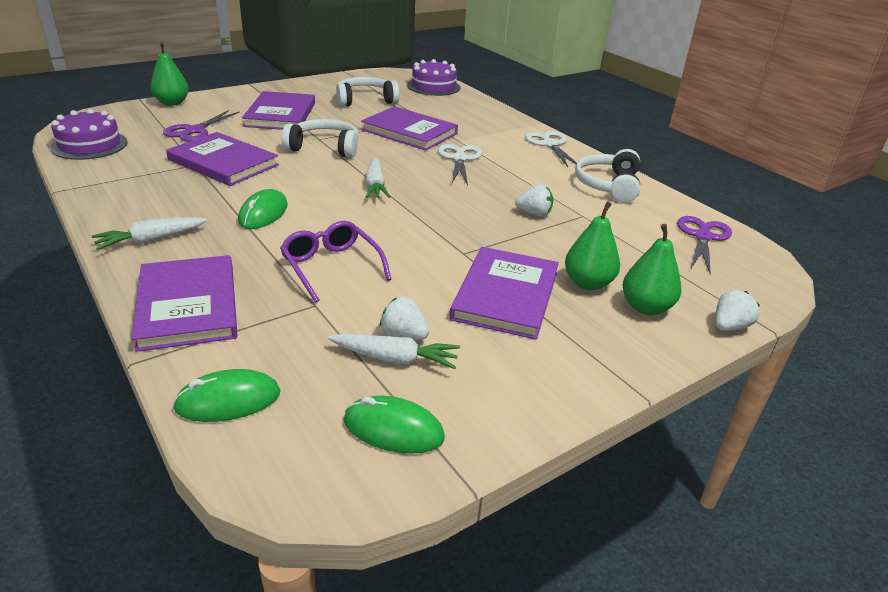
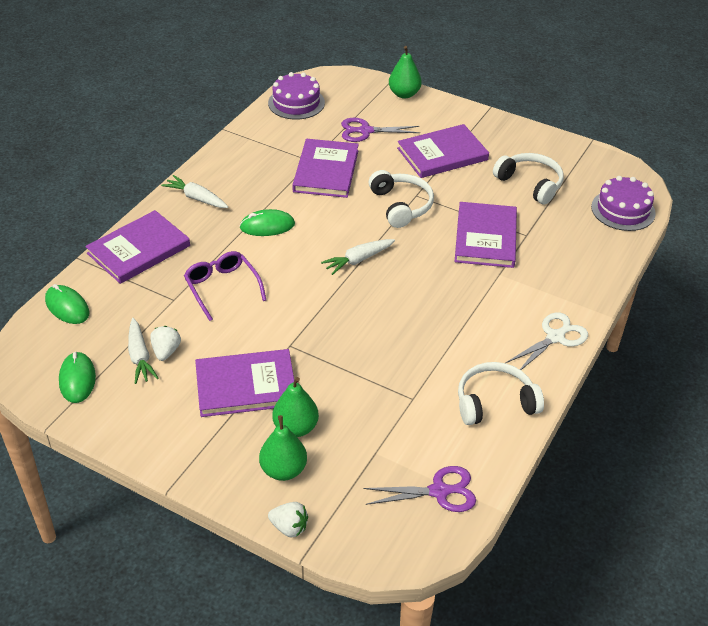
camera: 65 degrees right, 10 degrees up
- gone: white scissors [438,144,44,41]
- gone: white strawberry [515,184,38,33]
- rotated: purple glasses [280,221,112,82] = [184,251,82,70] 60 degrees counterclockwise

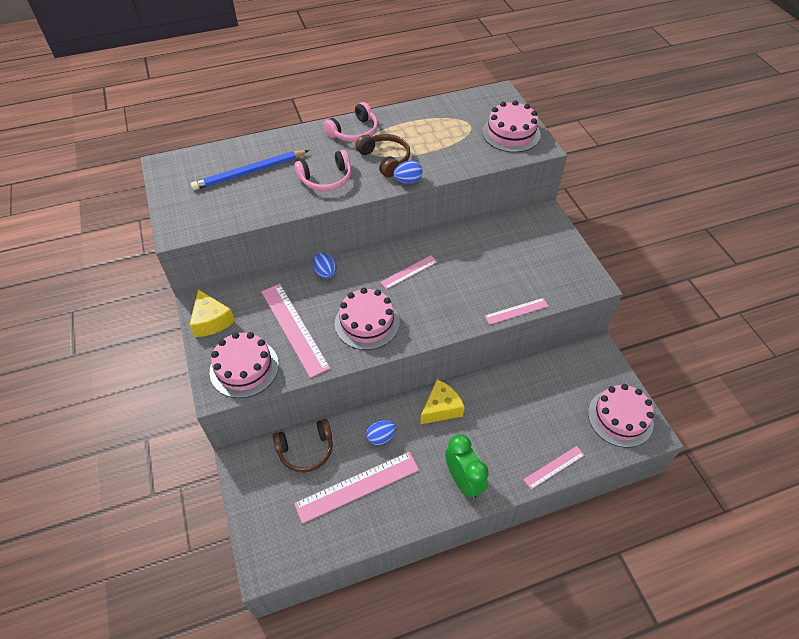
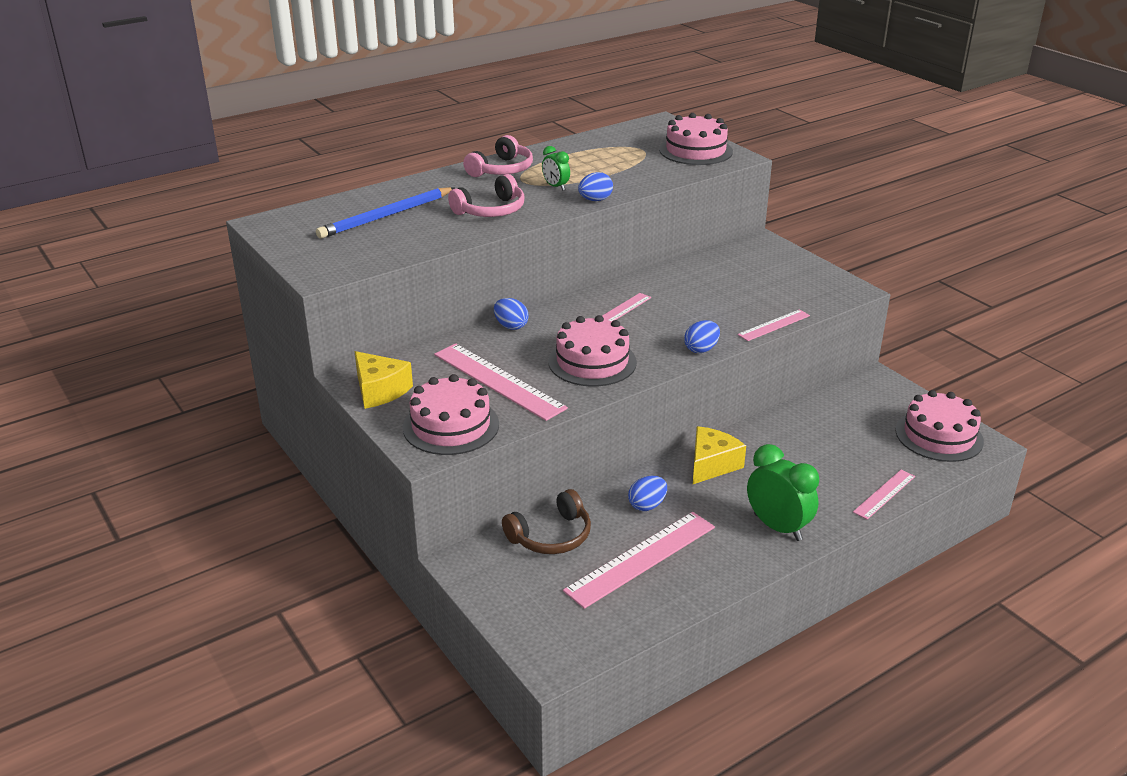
camera: 15 degrees left, 20 degrees down
- new: blue egg [684,320,36,33]
- swapped: brown headphones [355,134,55,43] to green clock [542,146,28,44]

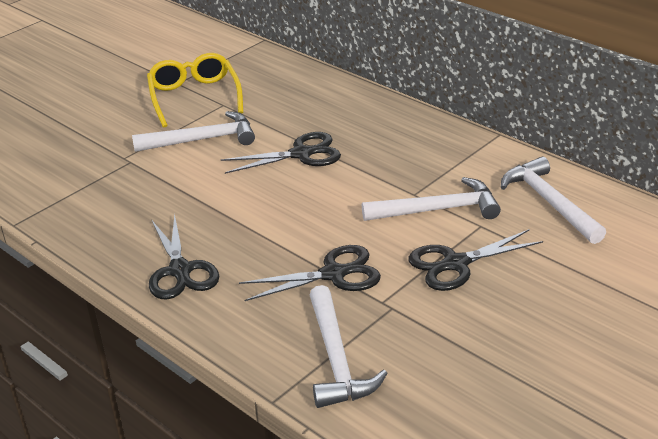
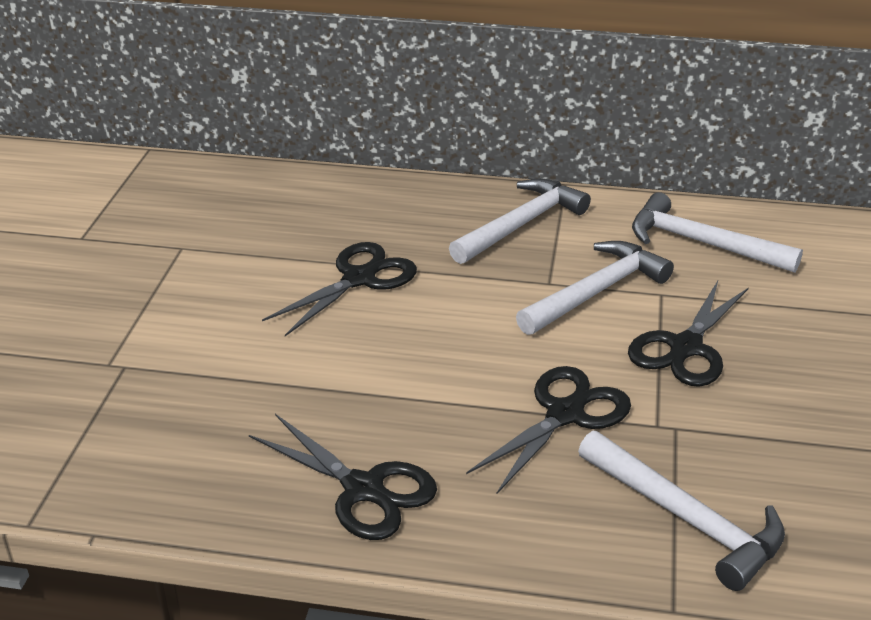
camera: 35 degrees left, 0 degrees up
- gone: yellow glasses [147,53,96,74]
- shifted: white hammer [132,111,123,41] to [449,178,142,86]

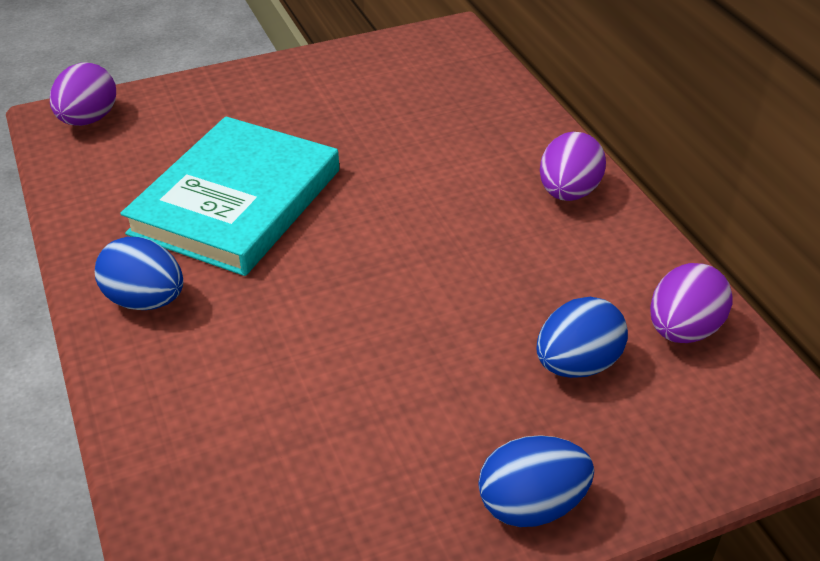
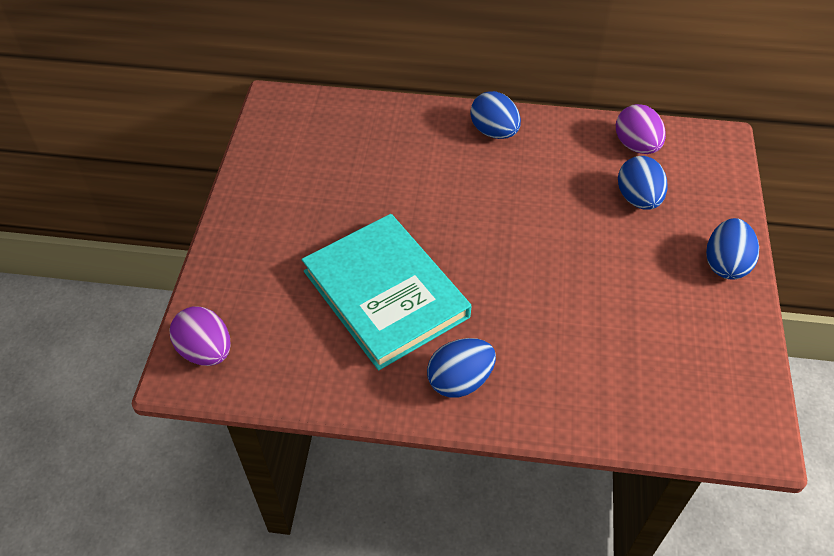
camera: 60 degrees left, 10 degrees up
- repainted: purple egg [540,132,66,69] to blue egg [470,91,51,48]

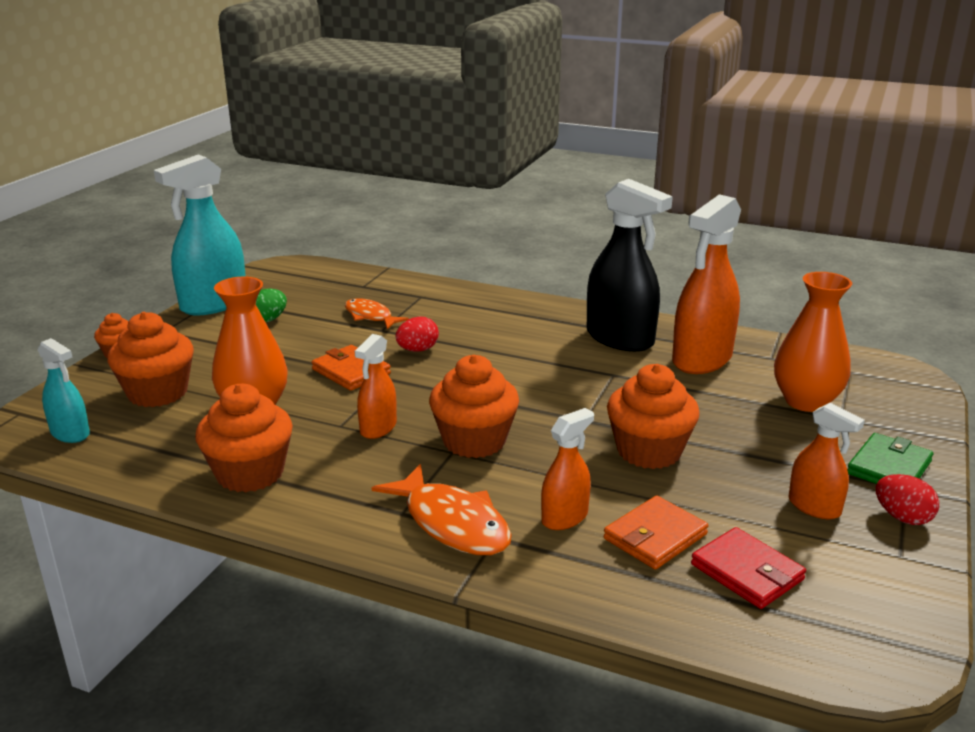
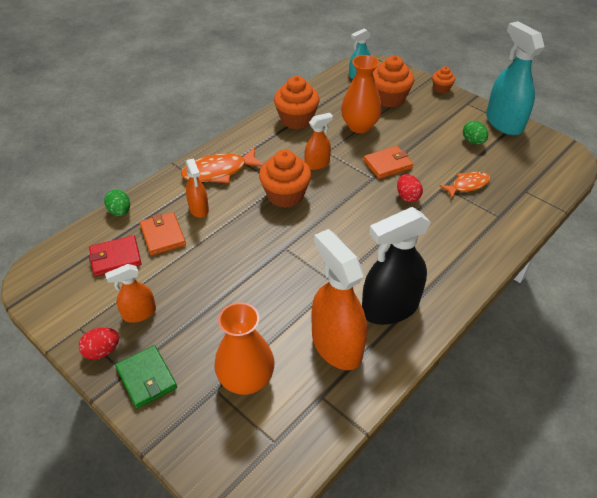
camera: 110 degrees right, 20 degrees up
- gone: orange cupcake [607,364,93,105]
- new: green egg [104,189,26,27]
- rotated: orange spray bottle [355,334,42,105] = [304,113,29,57] 105 degrees clockwise

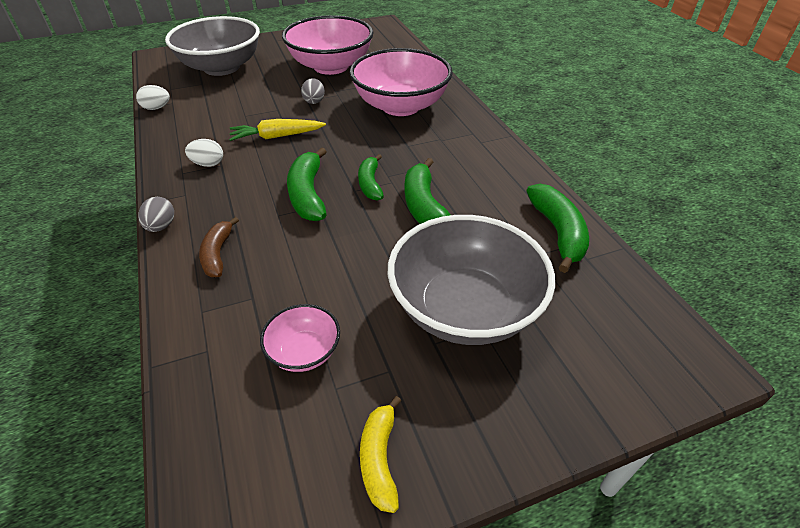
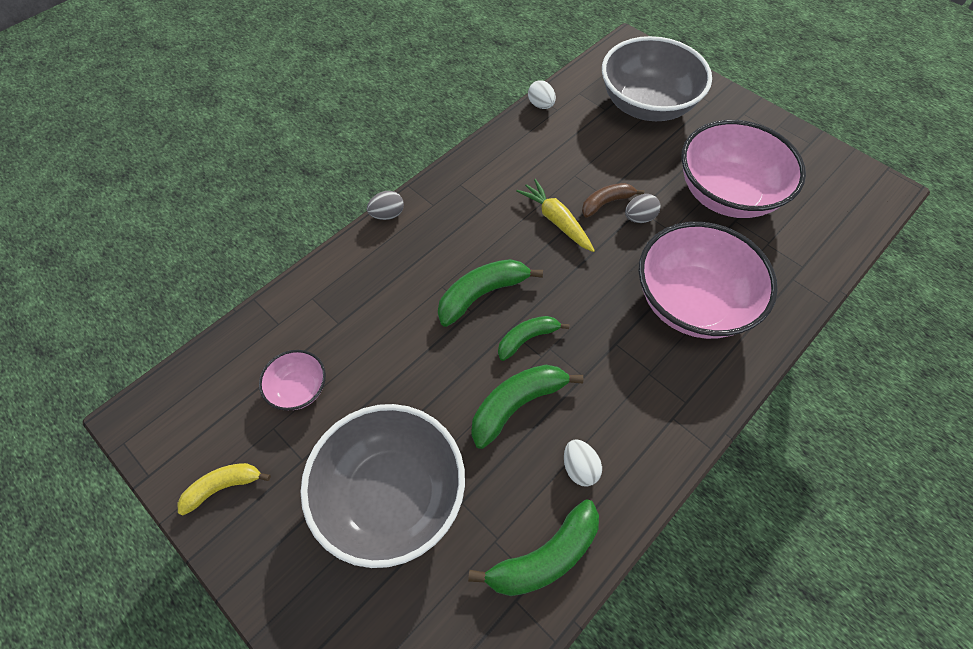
camera: 65 degrees right, 15 degrees up
- shifted: white egg [185,139,38,28] to [564,439,38,48]
- shifted: brown banana [199,217,40,60] to [582,183,62,35]

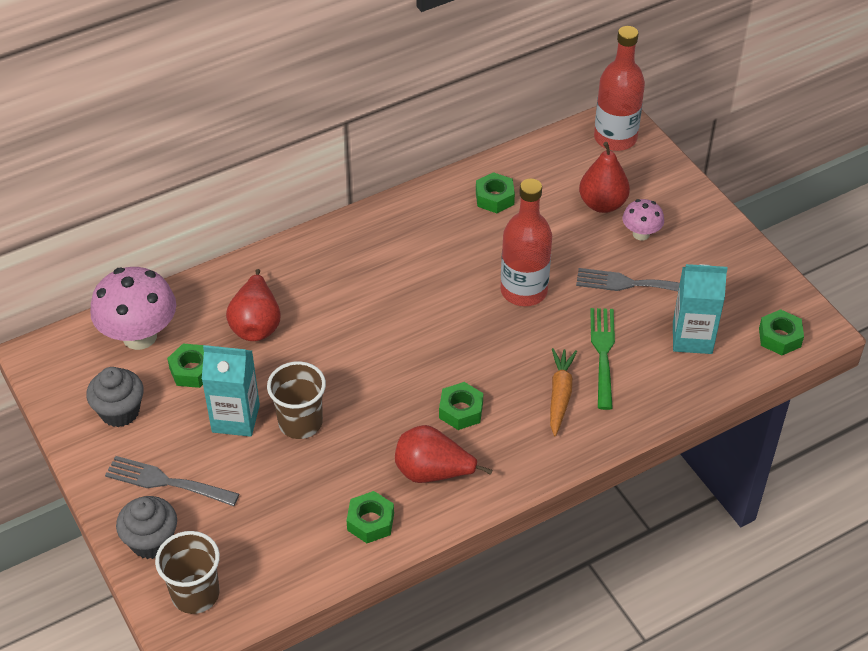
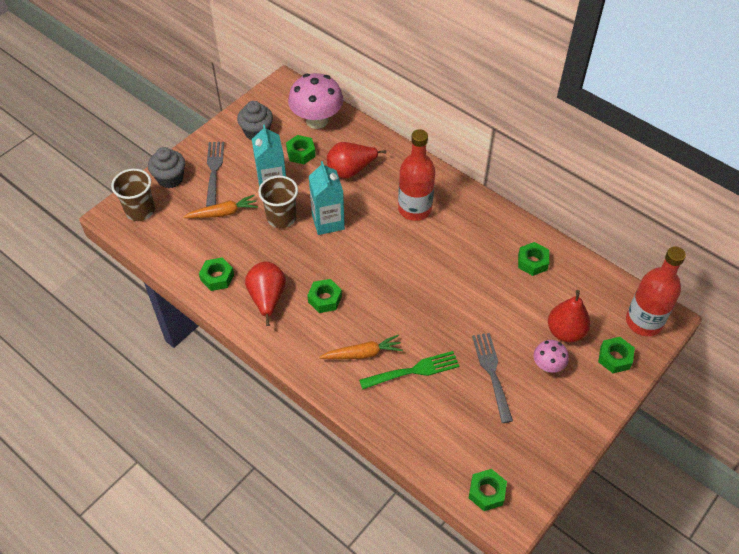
camera: 70 degrees right, 5 degrees up
- new: orange carrot [183,195,75,23]
- new: green nut [598,337,37,36]
- shifted: red bottle [500,178,52,128] to [398,129,37,92]
- shifted: turquoise carton [673,264,55,90] to [309,161,36,74]

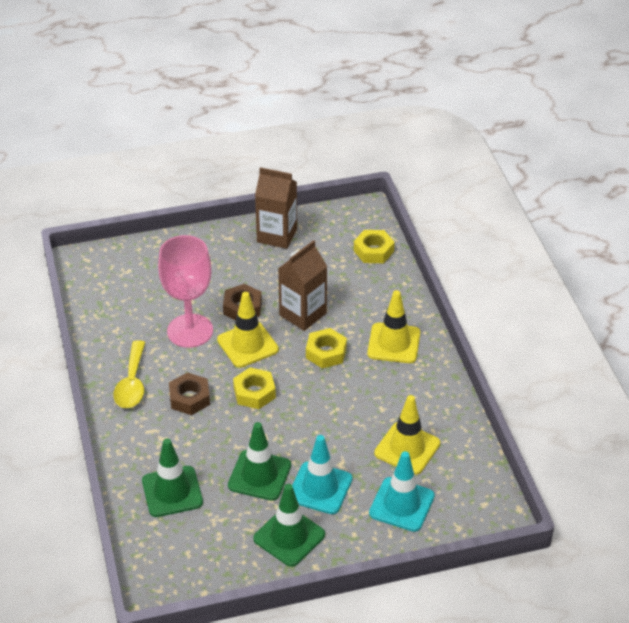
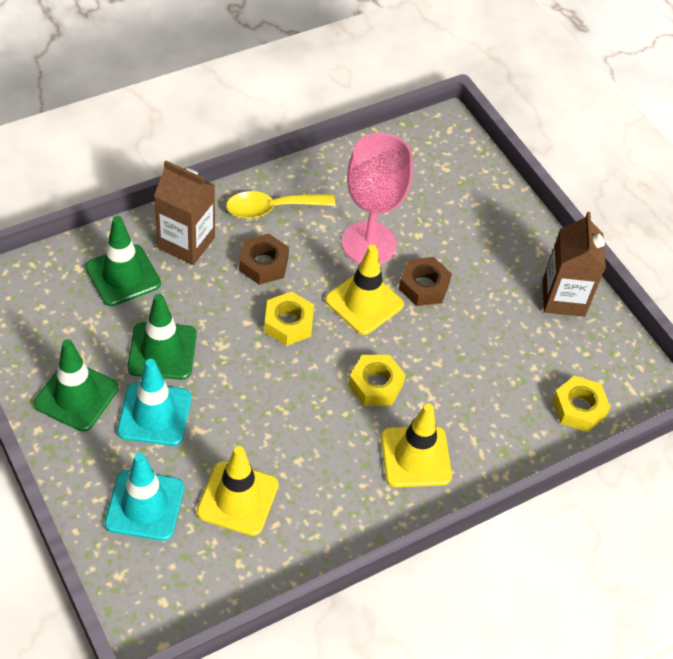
camera: 70 degrees right, 10 degrees up
- shifted: brown carton [278,240,50,91] to [154,160,61,105]

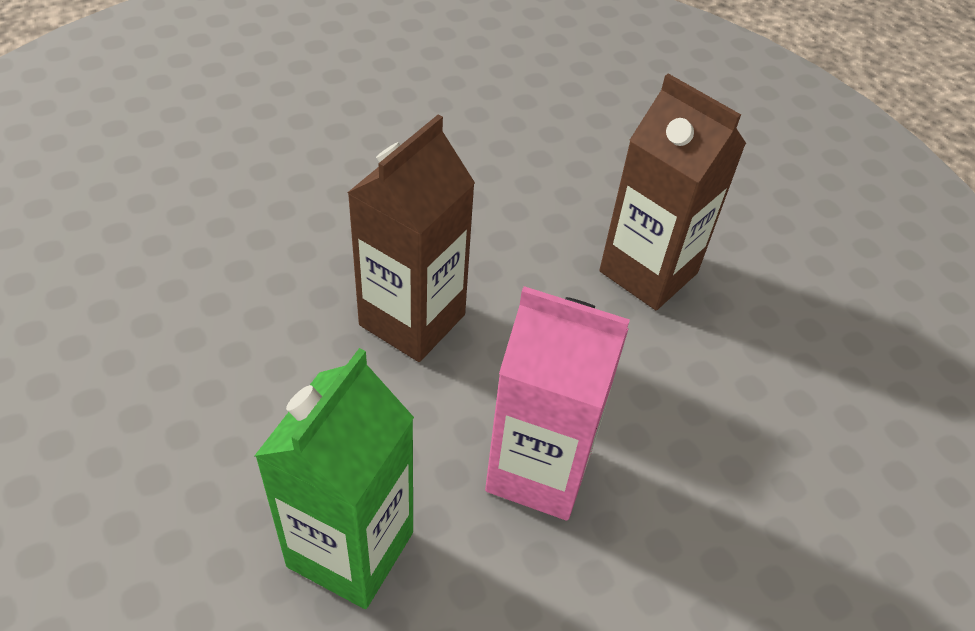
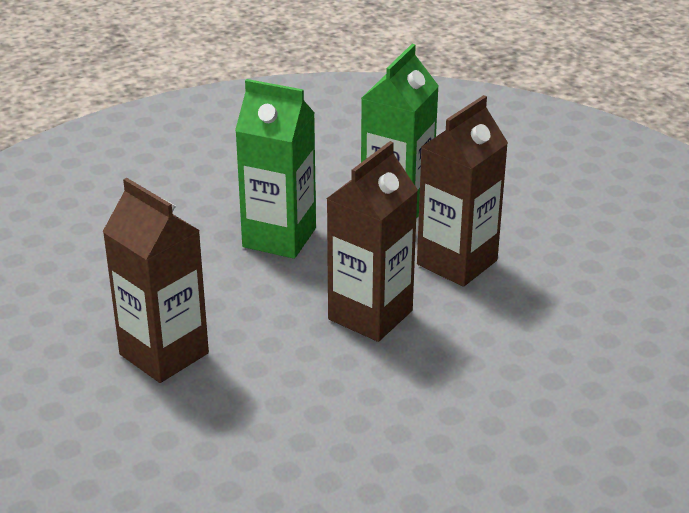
camera: 175 degrees left, 15 degrees down
- new: brown carton [417,95,91,192]
- repainted: pink carton [485,286,145,235] to green carton [235,79,81,180]

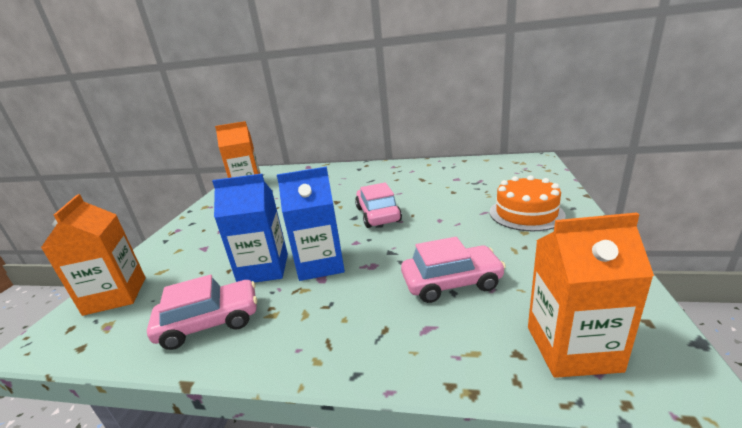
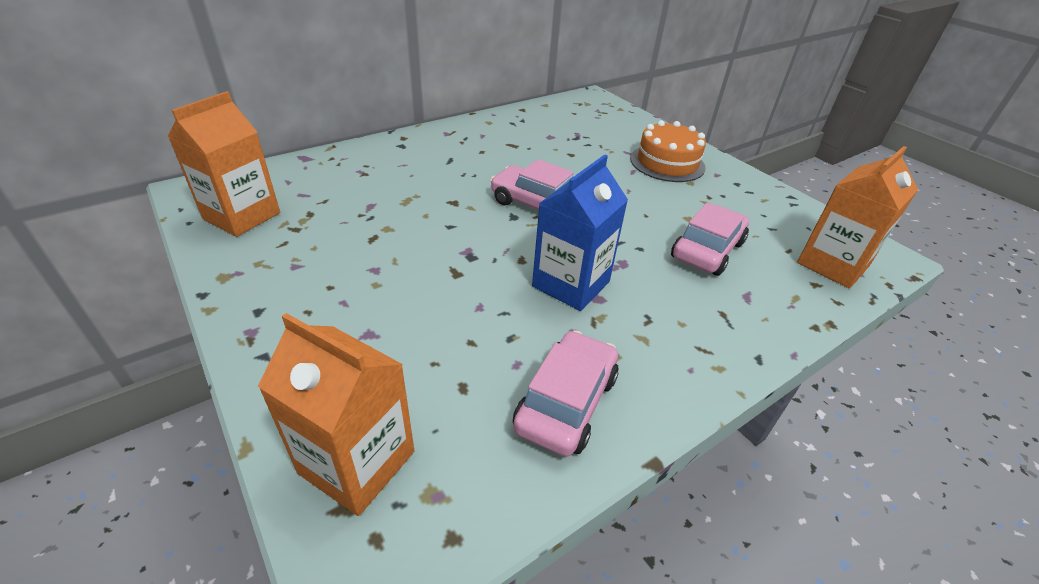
camera: 50 degrees left, 15 degrees up
- gone: blue carton [212,174,76,108]

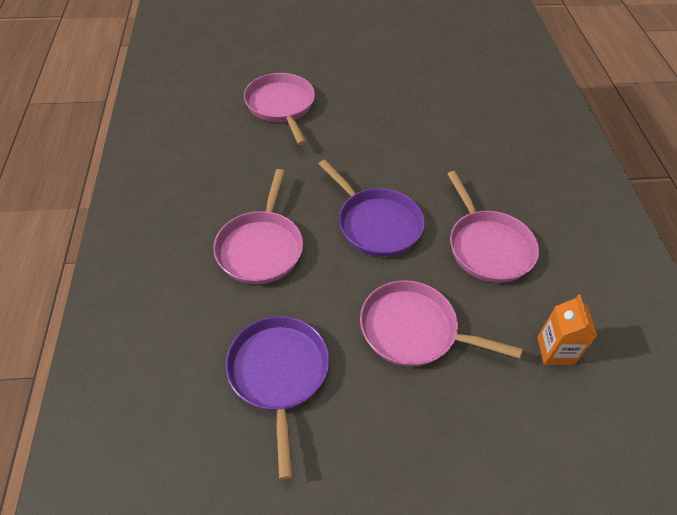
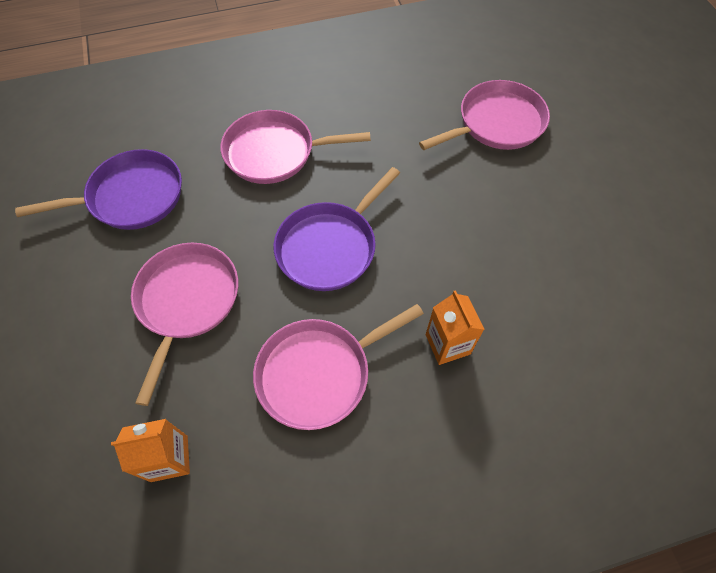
camera: 80 degrees right, 10 degrees up
- new: orange carton [426,290,59,75]

